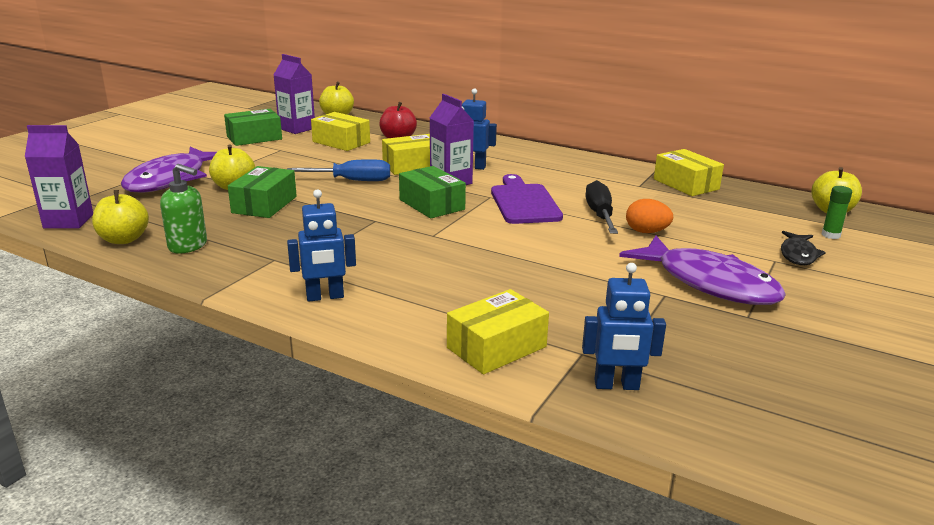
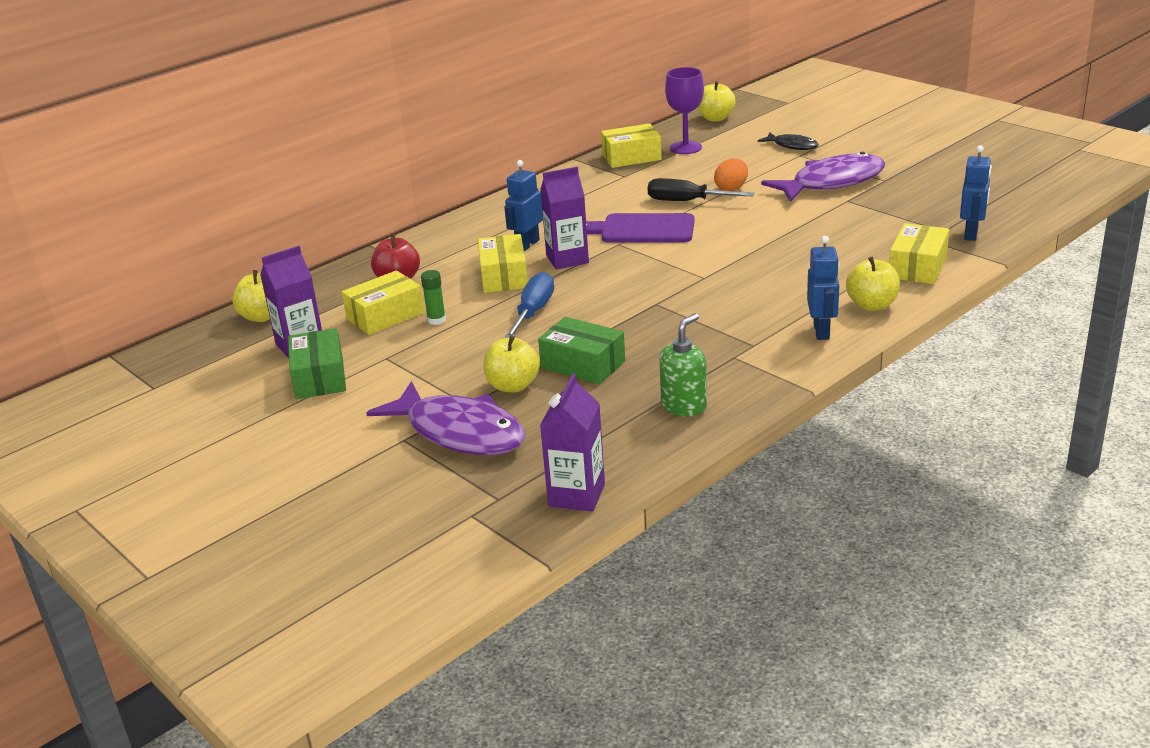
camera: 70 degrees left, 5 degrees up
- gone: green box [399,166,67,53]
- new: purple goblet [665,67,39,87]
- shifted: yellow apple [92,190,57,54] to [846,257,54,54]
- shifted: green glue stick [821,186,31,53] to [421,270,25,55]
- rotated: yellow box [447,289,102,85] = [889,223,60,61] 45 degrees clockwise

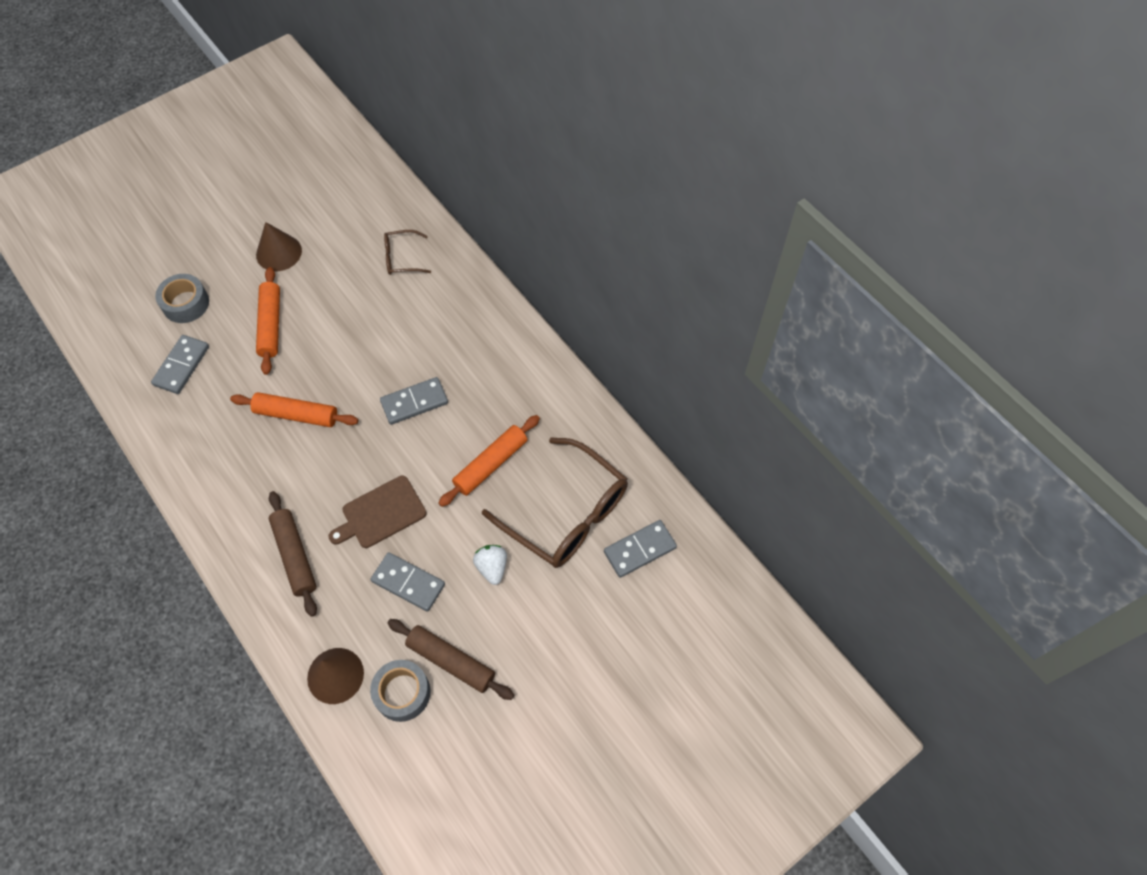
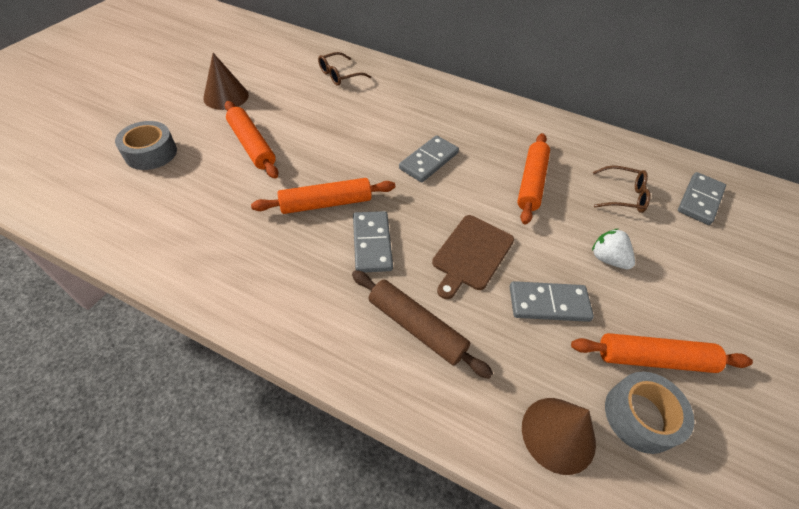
camera: 30 degrees left, 10 degrees down
- shifted: grey domino [151,335,58,59] to [353,211,40,62]
- repainted: brown rolling pin [388,619,126,81] to orange rolling pin [571,333,182,40]
- scaled: brown glasses [482,438,146,130] = [593,165,58,48] x0.48

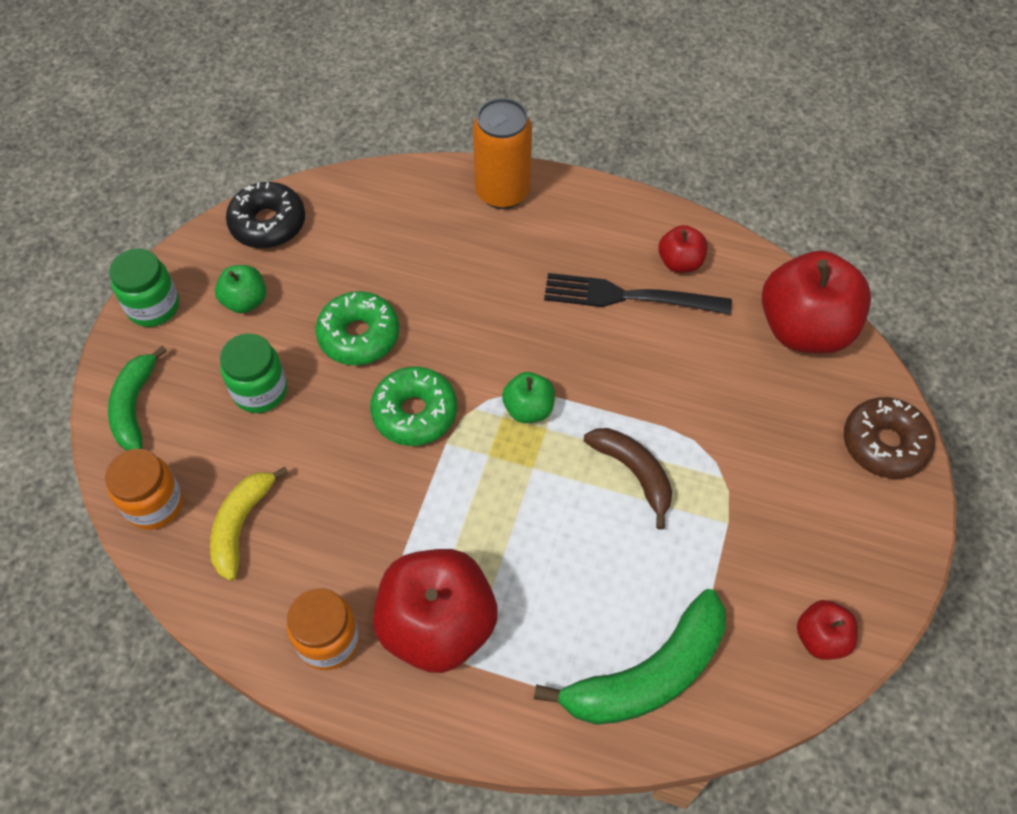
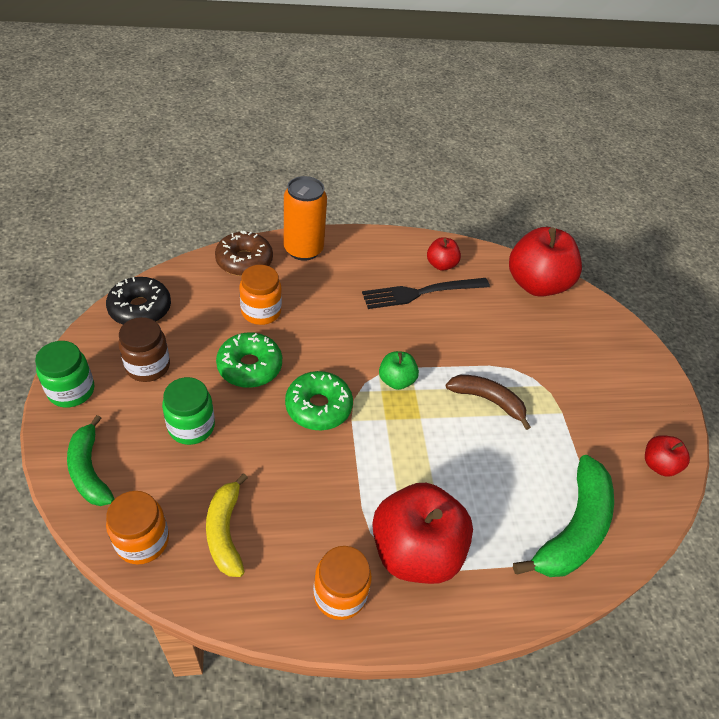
camera: 30 degrees left, 10 degrees down
- new: orange jar [239,265,43,60]
- shifted: brown donut [843,397,92,82] to [215,231,58,45]
- swapped: green apple [215,265,51,48] to brown jar [118,317,52,65]

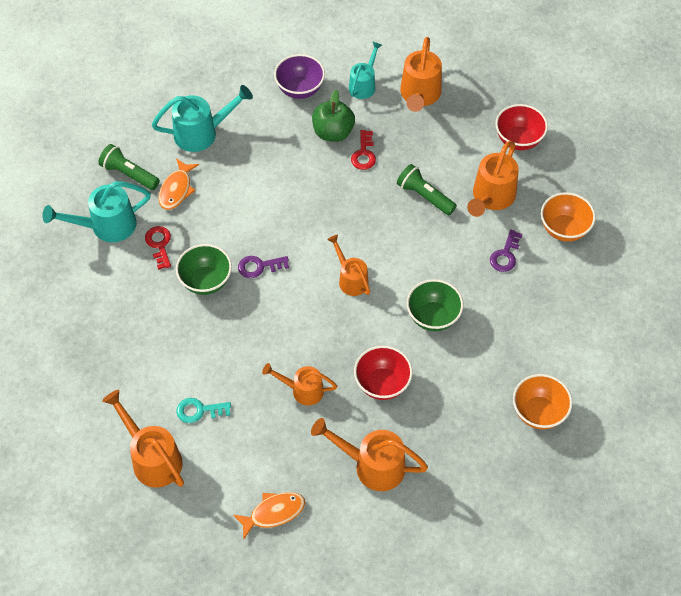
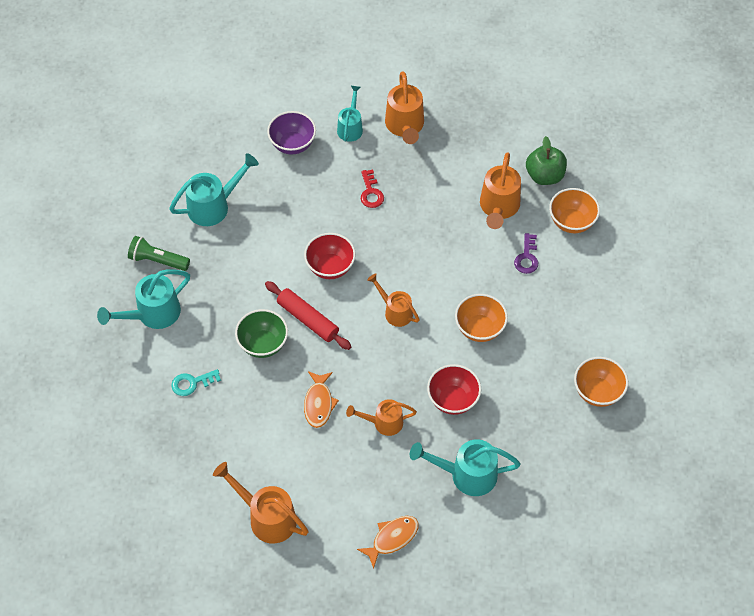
camera: 15 degrees left, 0 degrees up
- gone: red key [145,226,26,44]
- gone: green flashlight [397,164,60,51]
- shifted: orange fish [158,158,41,52] to [304,371,35,57]
- shifted: turquoise key [176,398,55,25] to [171,369,50,27]
- shifted: green apple [312,90,43,52] to [526,136,41,49]
- shifted: red bowl [495,104,53,46] to [304,233,52,46]
- swapped: purple key [238,256,51,22] to red rolling pin [265,281,86,69]
- repainted: orange watering can [311,418,117,73] to turquoise watering can [410,439,111,57]
- repainted: green bowl [407,279,56,52] to orange bowl [455,294,53,48]

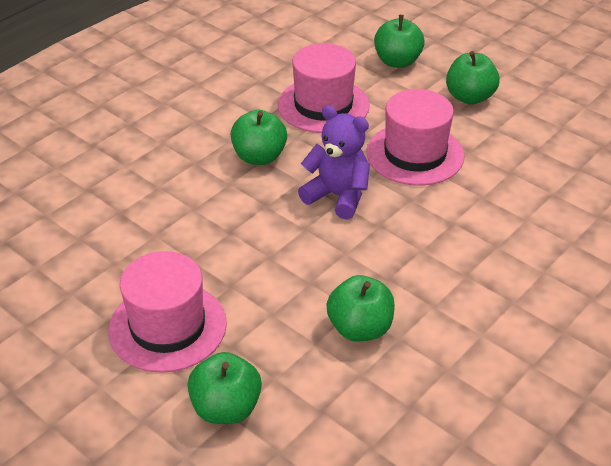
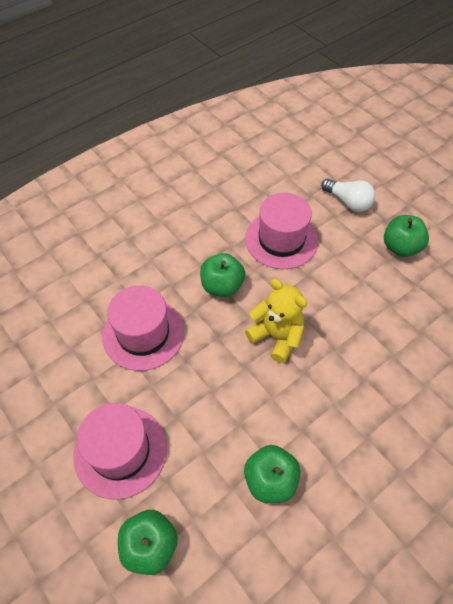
camera: 10 degrees right, 15 degrees up
- shifted: pink hat [366,89,99,97] to [102,285,82,86]
- swapped: green apple [374,15,51,53] to white light bulb [321,179,55,33]
- repainted: purple teddy bear [298,105,72,115] to yellow teddy bear [245,279,62,84]

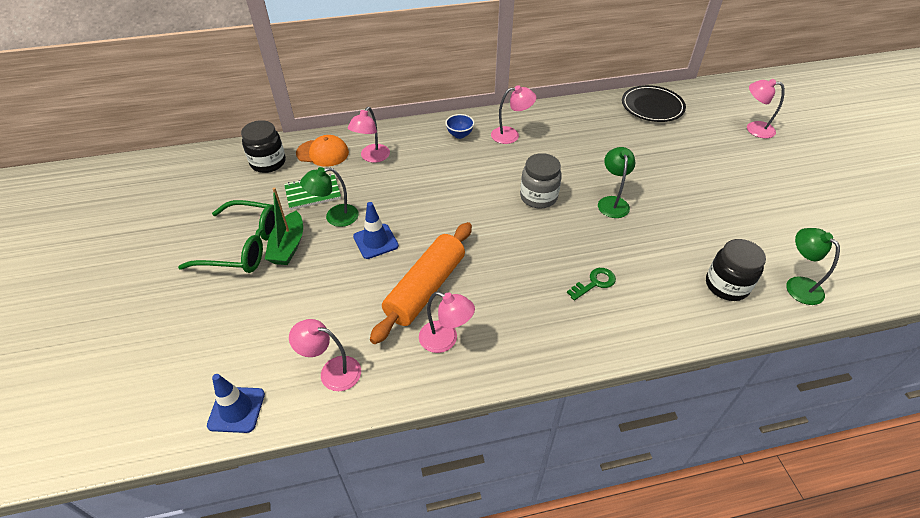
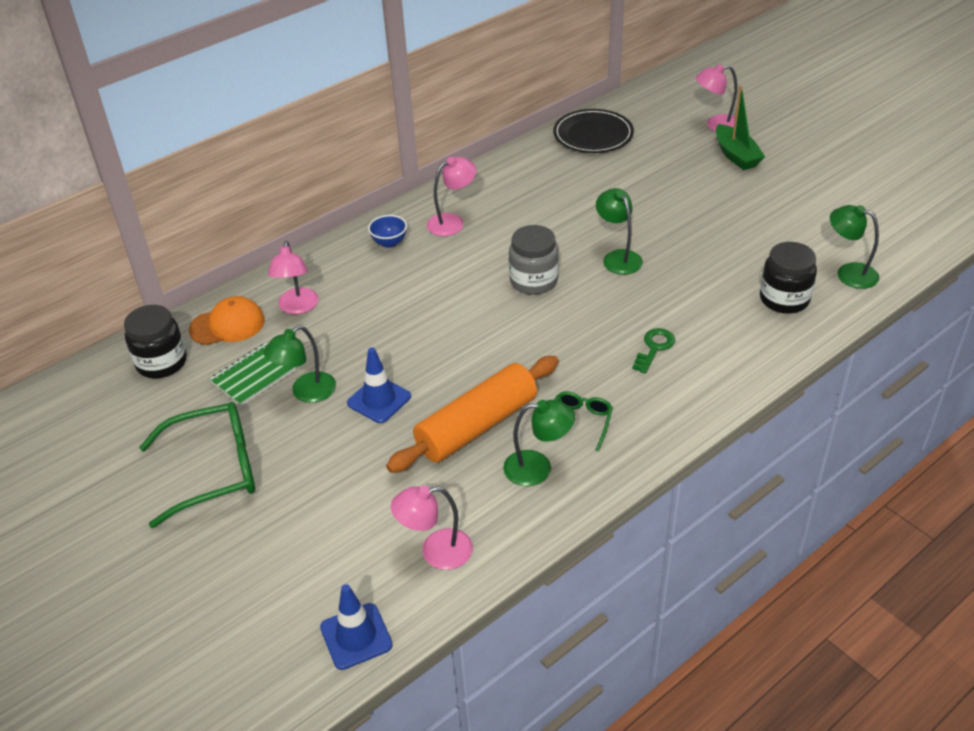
camera: 25 degrees left, 5 degrees down
- new: green glasses [555,391,58,61]
- shifted: green boat [265,187,38,78] to [716,85,49,85]
- repainted: pink lamp [419,292,56,61] to green lamp [503,400,72,86]
- rotated: orange rolling pin [370,222,102,122] = [386,356,173,117] 45 degrees clockwise

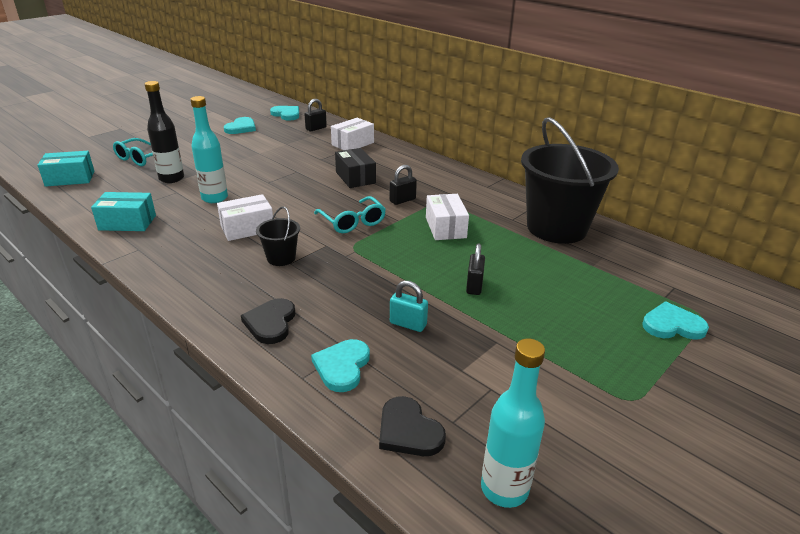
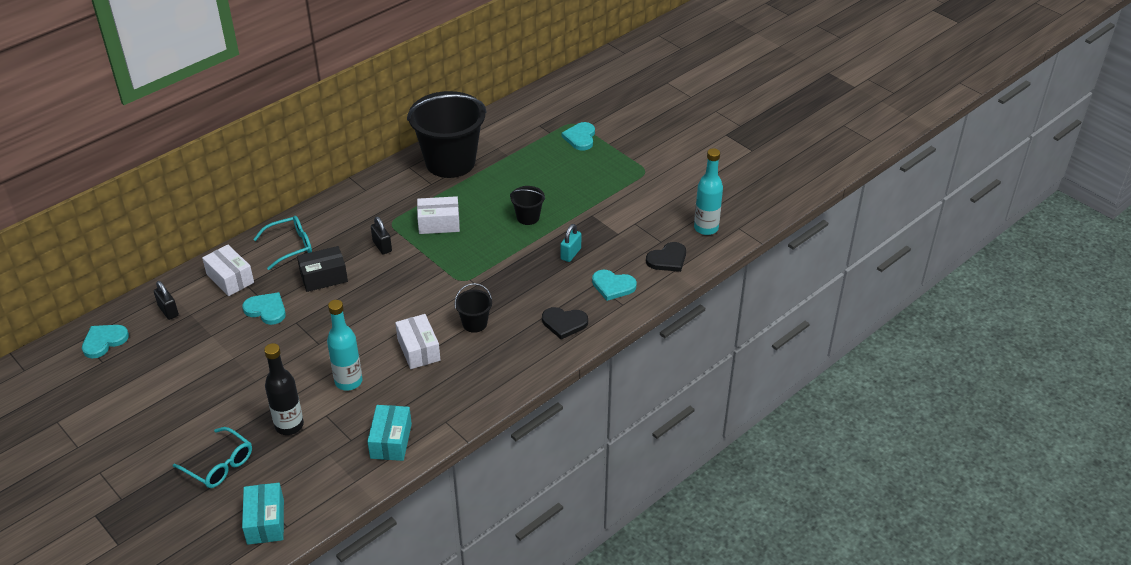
camera: 85 degrees left, 10 degrees up
- shifted: turquoise heart [224,117,32,17] to [242,292,44,33]
- shifted: turquoise glasses [314,196,72,37] to [253,216,59,54]
- swapped: black padlock [466,243,19,52] to black bucket [510,186,35,39]

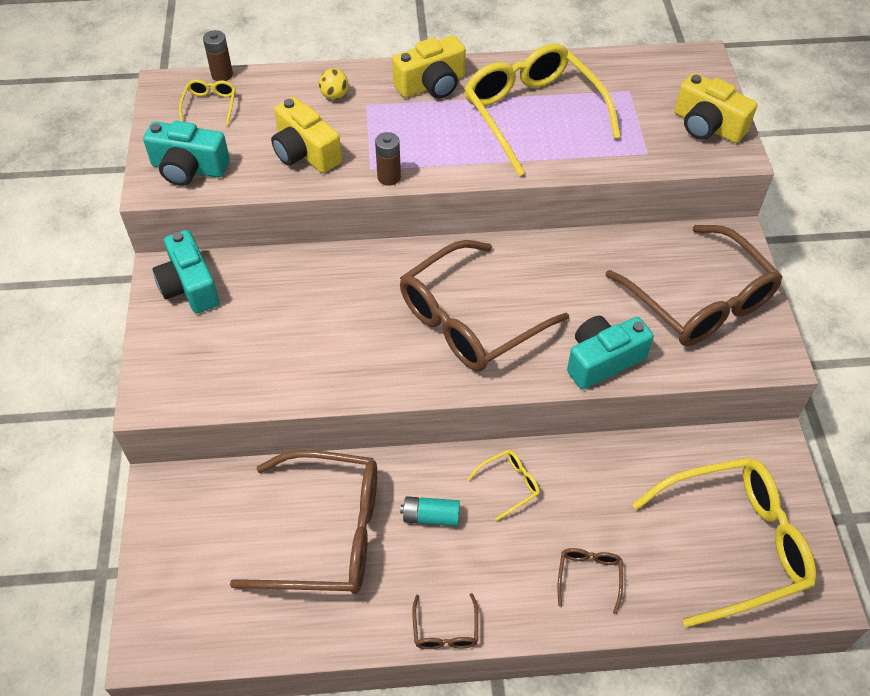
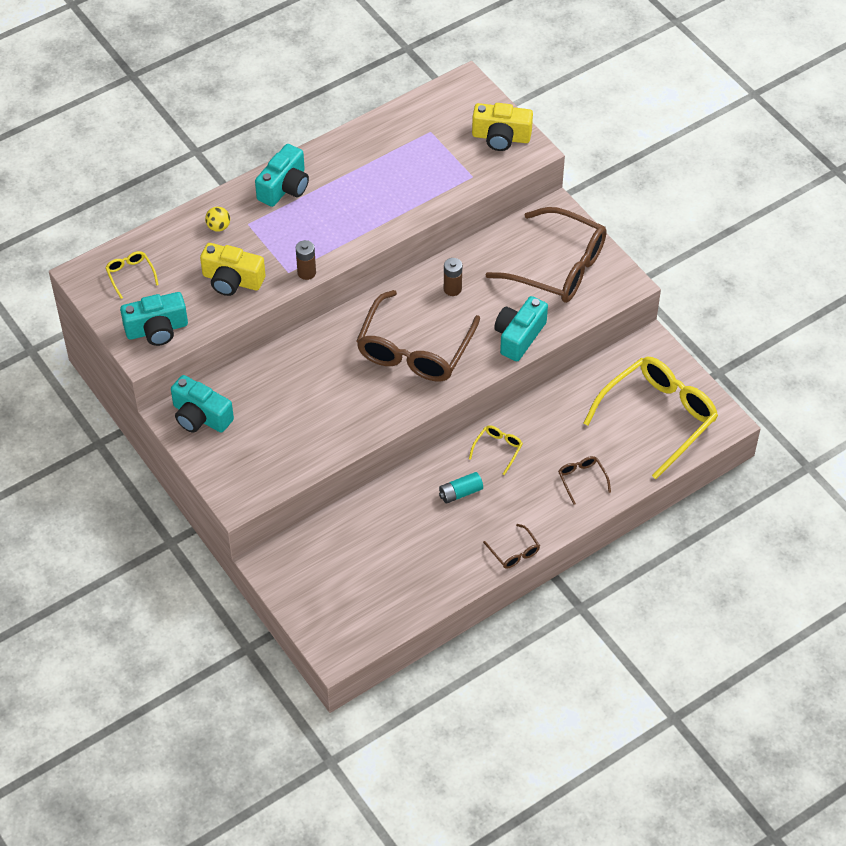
camera: 30 degrees left, 0 degrees up
- gone: brown glasses [230,450,147,144]
- gone: yellow glasses [464,43,157,133]
- shifted: brown battery [203,30,30,51] to [444,258,18,38]
- repainted: yellow camera [392,35,74,63] to turquoise camera [255,144,54,63]

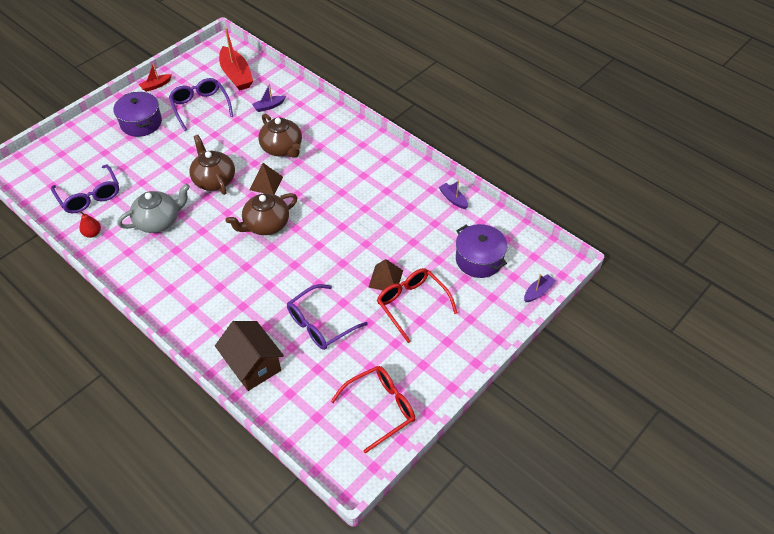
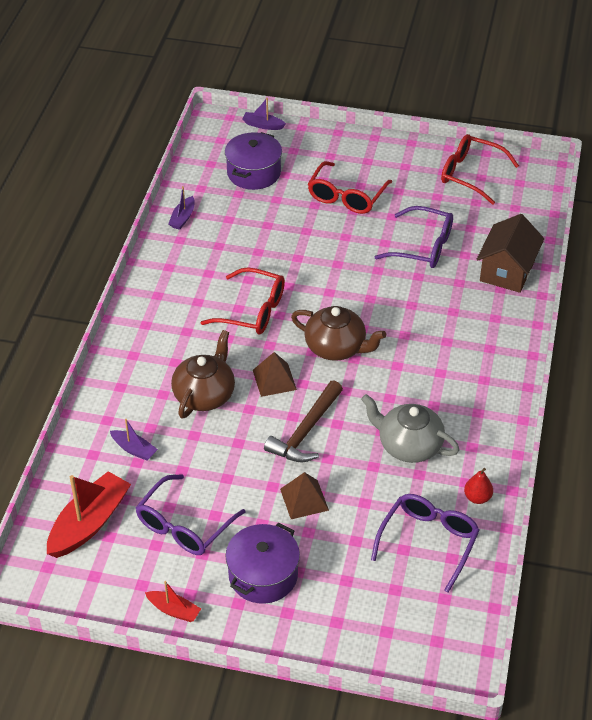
camera: 120 degrees left, 5 degrees down
- new: red glasses [200,267,85,67]
- shifted: brown pyramid [368,259,35,31] to [280,472,49,47]
- swapped: brown teapot [190,135,45,60] to brown hammer [264,381,79,81]

